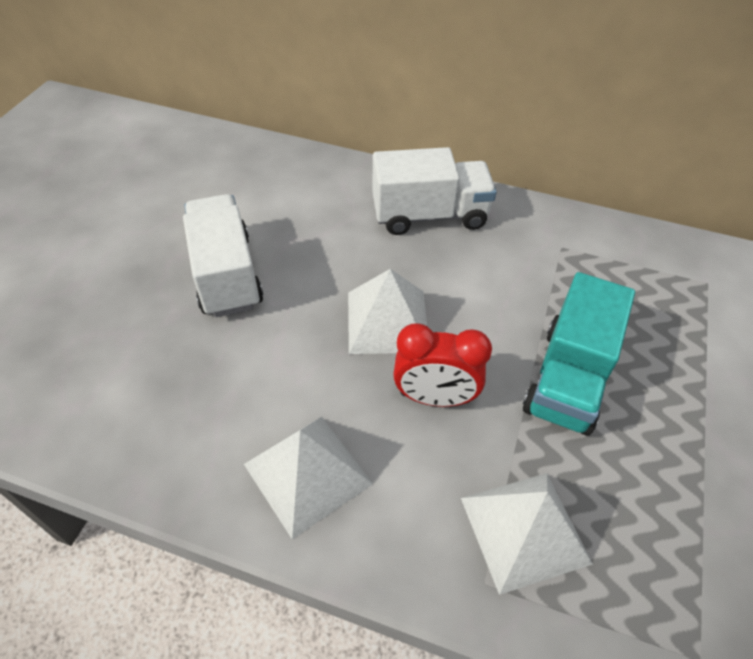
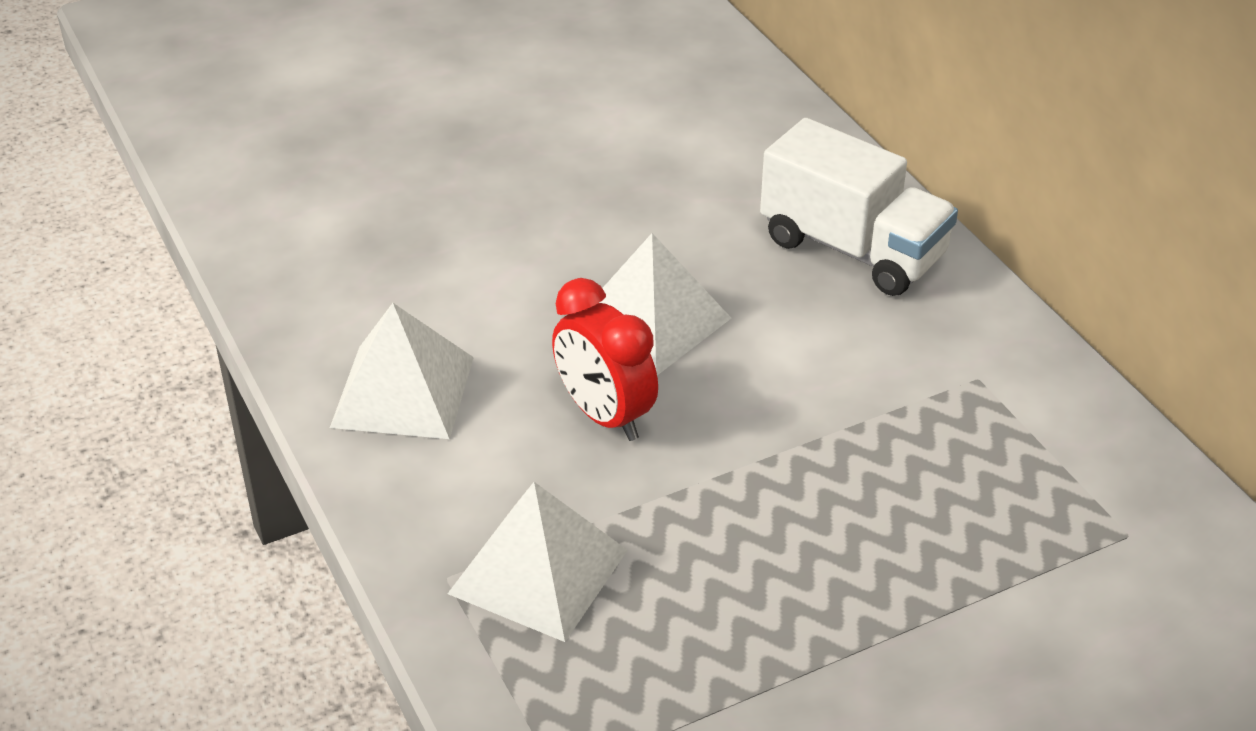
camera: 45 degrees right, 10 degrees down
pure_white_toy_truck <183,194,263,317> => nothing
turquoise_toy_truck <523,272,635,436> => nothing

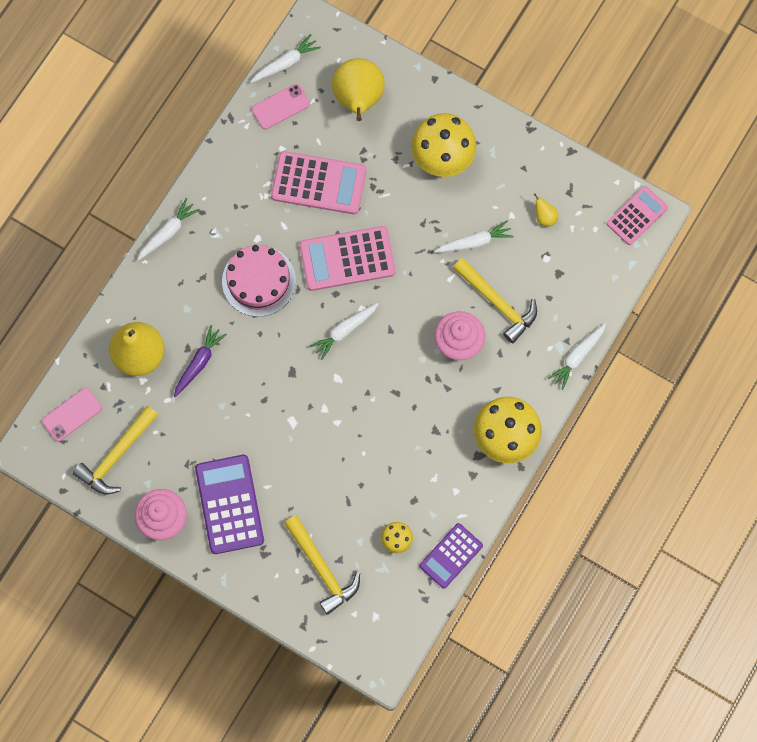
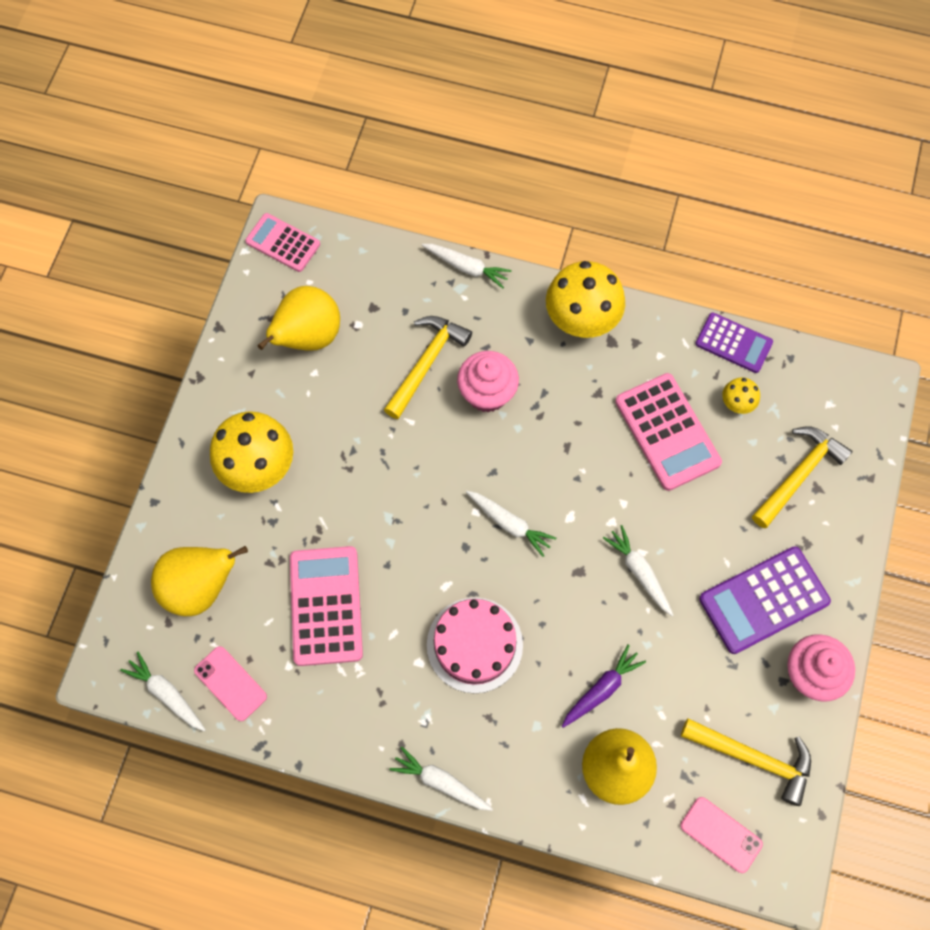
camera: 105 degrees left, 5 degrees down
violet_carrot <174,325,227,397> => violet_carrot <562,644,646,728>, 120 degrees clockwise
rosy_calculator <299,226,396,291> => rosy_calculator <615,373,722,491>, relocated
pure_white_carrot <434,220,514,253> => pure_white_carrot <603,525,673,616>, relocated
golden_pear <533,194,558,227> => golden_pear <257,286,340,351>, x2.37

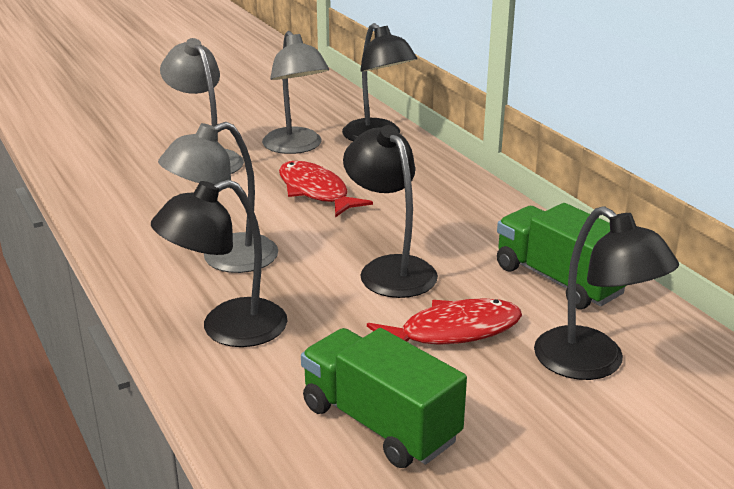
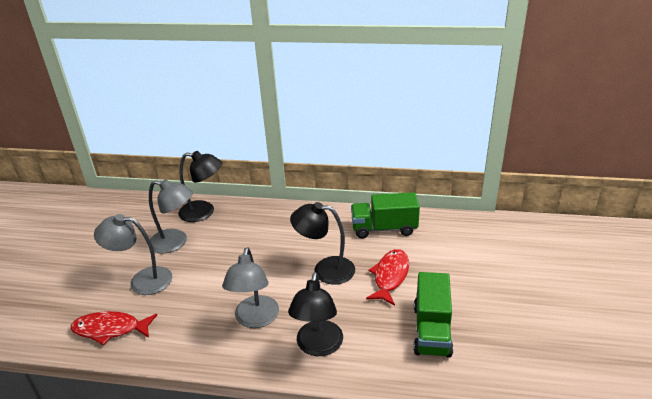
camera: 50 degrees left, 5 degrees up
scarlet_fish_figure <279,161,373,217> => scarlet_fish_figure <70,311,157,345>, relocated
emerald_toy_truck <301,328,467,468> => emerald_toy_truck <414,272,453,358>, 75 degrees counterclockwise
black_lamp <534,206,679,380> => nothing

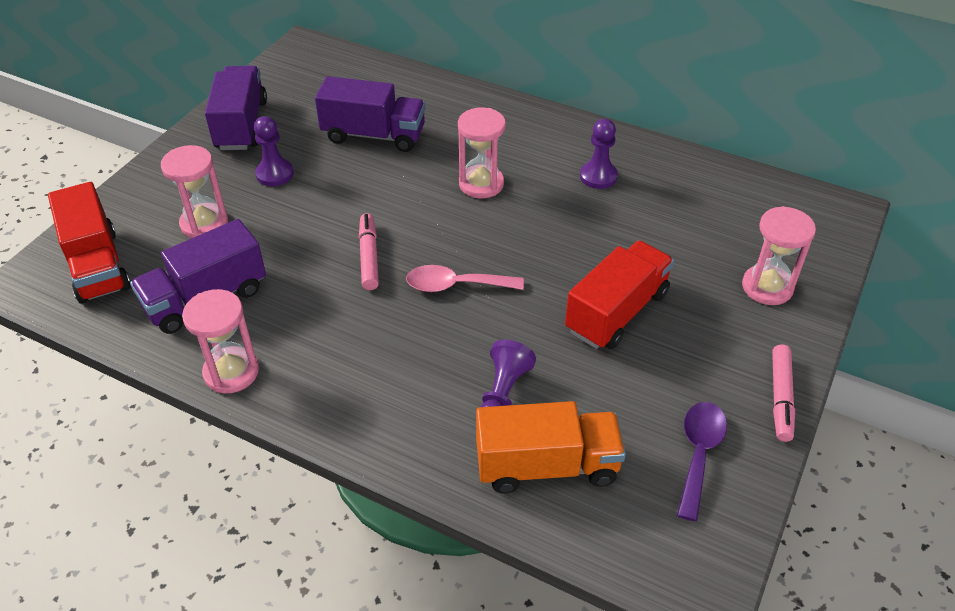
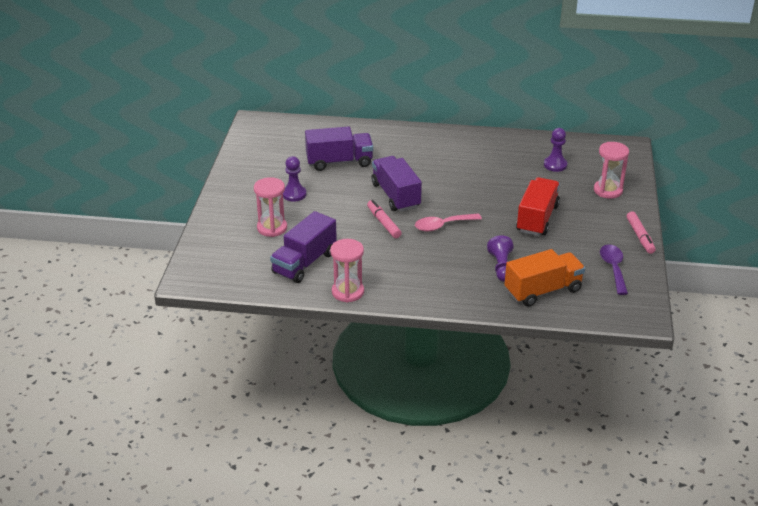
camera: 20 degrees left, 10 degrees down
scarlet_toy_truck <48,182,131,304> => nothing
violet_toy_truck <205,66,267,150> => violet_toy_truck <371,156,422,212>, relocated
rosy_sand_timer <458,108,506,198> => nothing
violet_game_pawn <580,119,618,189> => violet_game_pawn <544,128,567,172>, relocated

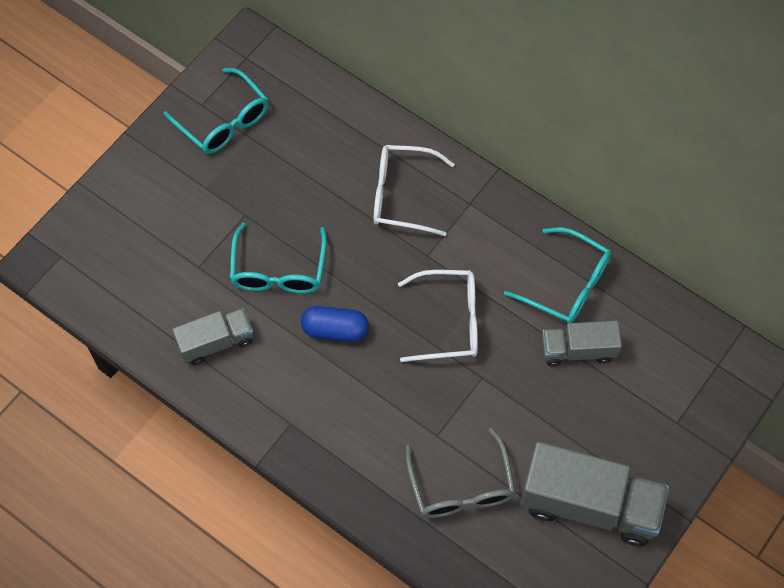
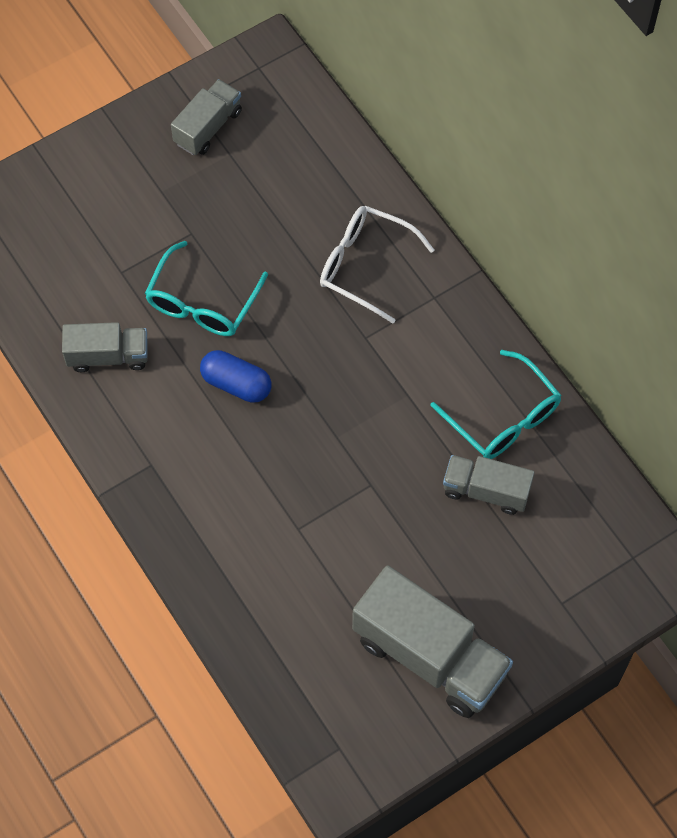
camera: 20 degrees right, 0 degrees up
turquoise_glasses <163,68,268,154> => grey_toy_truck <171,79,242,155>
pure_white_glasses <398,270,478,362> => nothing
grey_glasses <406,428,515,518> => nothing

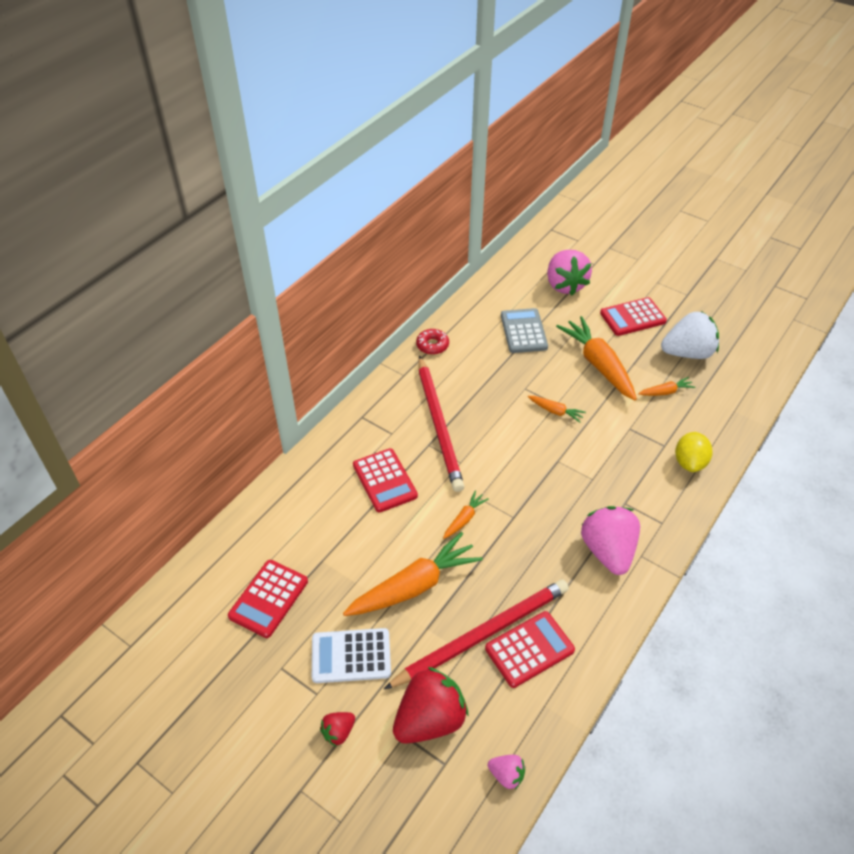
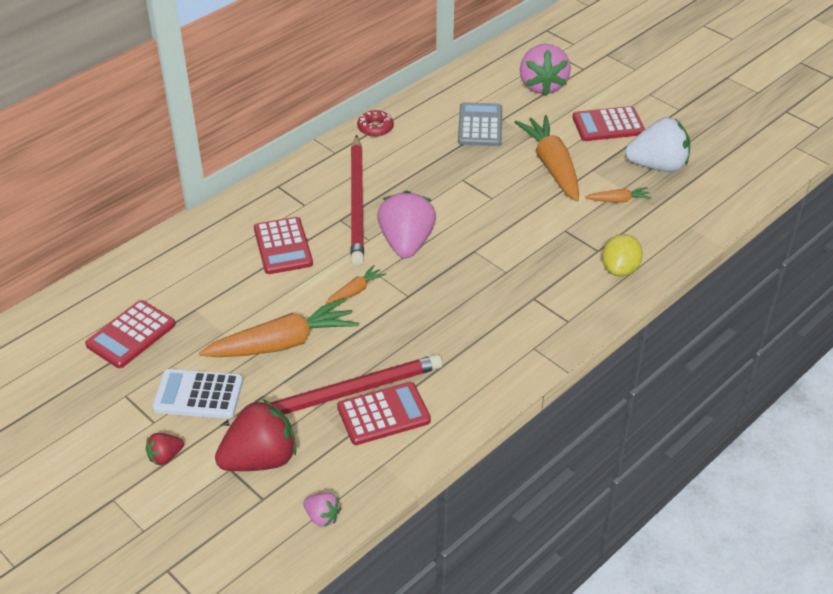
camera: 10 degrees right, 5 degrees down
orange-coloured_carrot <528,396,586,423> => nothing
rosy_berry <581,506,640,575> => rosy_berry <377,190,436,259>, relocated

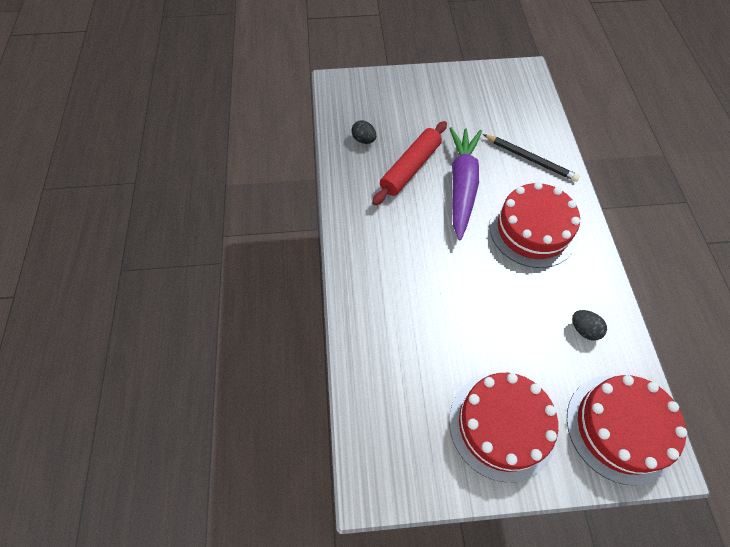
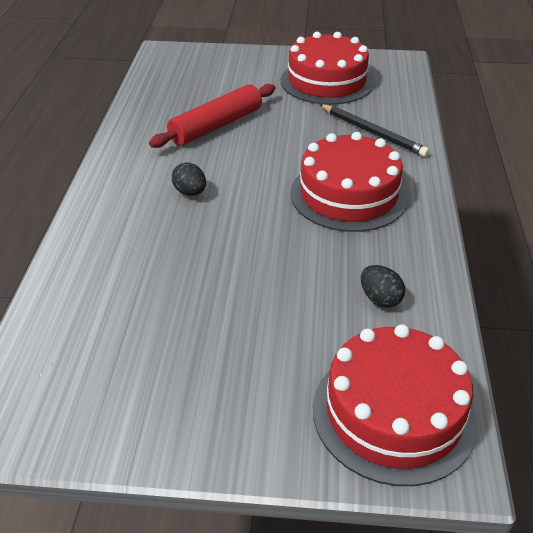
camera: 10 degrees right, 20 degrees down
black_toy_egg <351,120,376,144> => black_toy_egg <172,162,206,196>, relocated
violet_carrot <449,127,482,240> => nothing
scarlet_cake <449,373,558,482> => scarlet_cake <281,32,374,105>, relocated

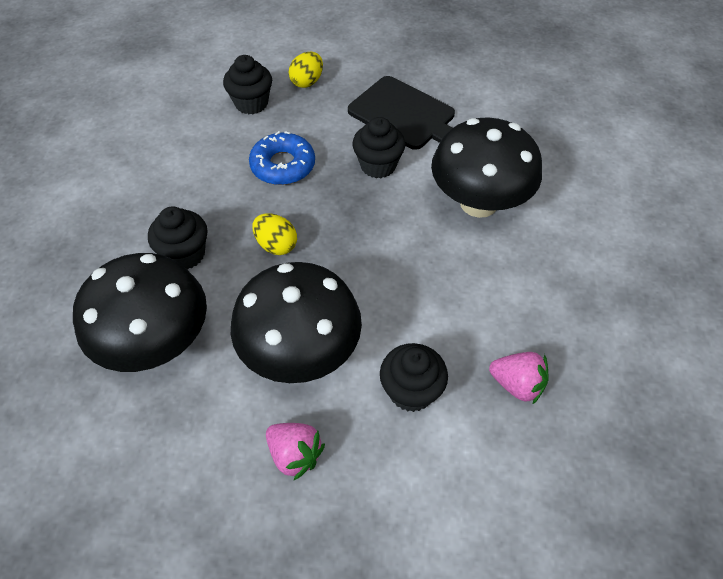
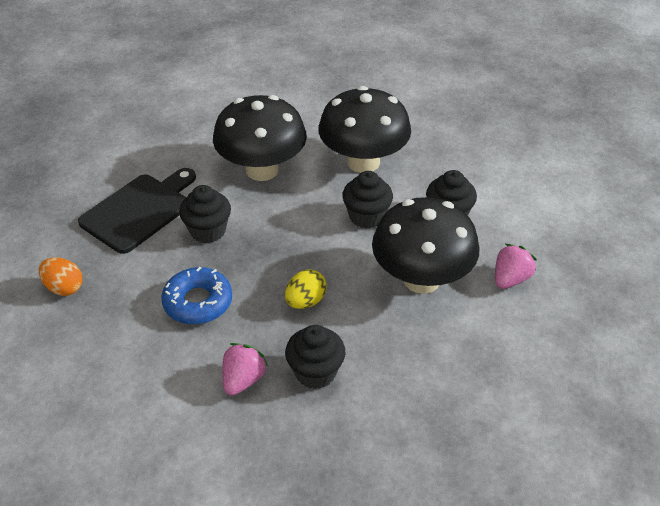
camera: 90 degrees left, 10 degrees down
black_fungus <73,253,207,372> => black_fungus <318,86,411,173>, relocated
black_cupcake <223,55,272,114> => black_cupcake <342,171,393,228>, relocated
golden_toy_egg <289,52,323,88> => orange-coloured_toy_egg <39,257,82,296>
rosy_berry <489,352,549,405> => rosy_berry <222,343,268,396>, relocated

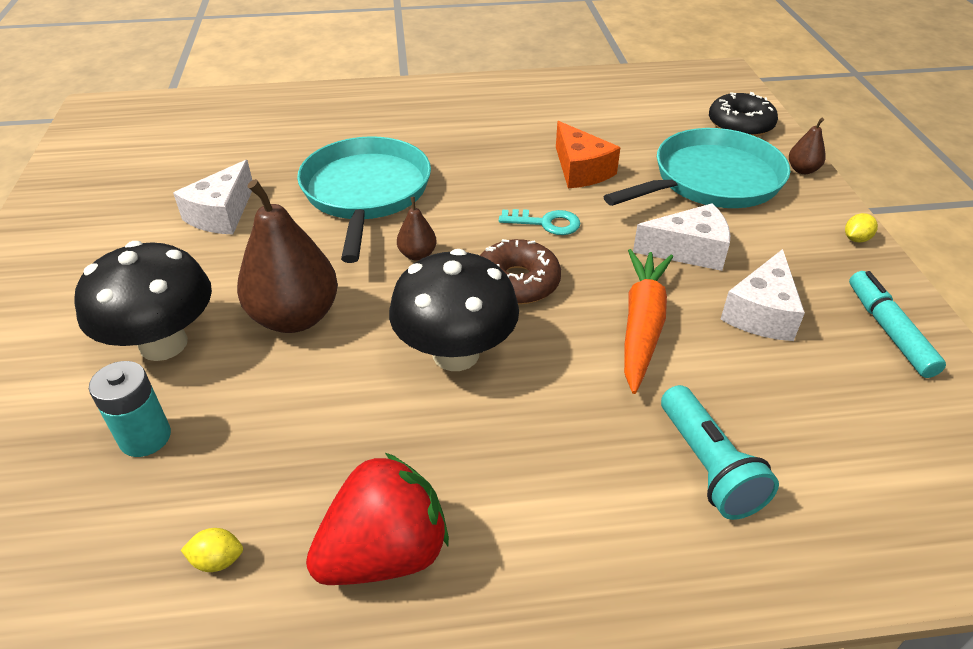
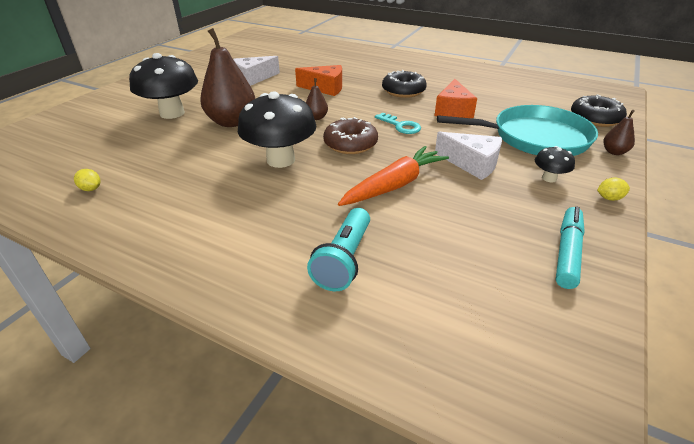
camera: 35 degrees right, 5 degrees down
turquoise_AA_battery <89,361,171,457> => nothing
turquoise_skillet <297,136,431,263> => orange-coloured_piece_of_cheese <295,65,342,96>
scarlet_berry <306,453,449,585> => nothing
pure_white_piece_of_cheese <720,249,805,341> => nothing
nothing => black_donut <382,70,427,98>
nothing => black_fungus <535,146,575,182>

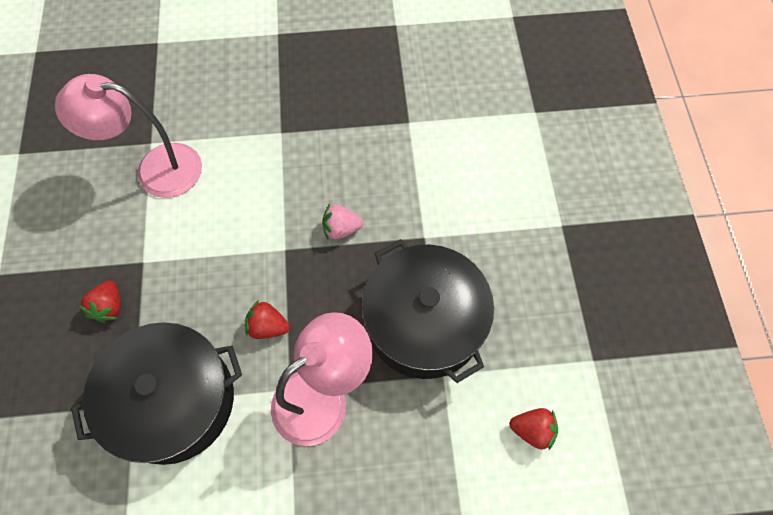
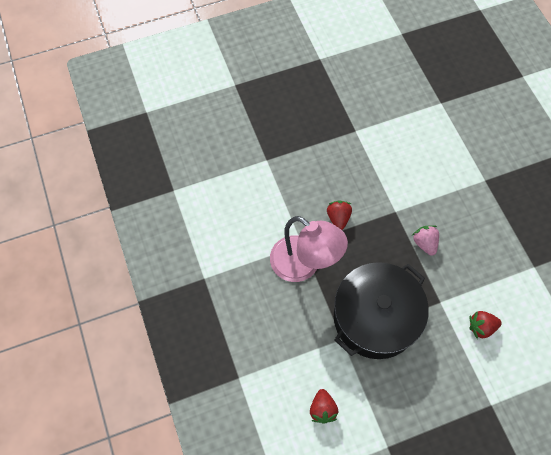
camera: 75 degrees right, 0 degrees up
rosy_lamp <55,74,202,198> => nothing
black_pot <71,322,242,465> => nothing
scarlet_berry <78,280,121,323> => scarlet_berry <470,311,502,339>, relocated

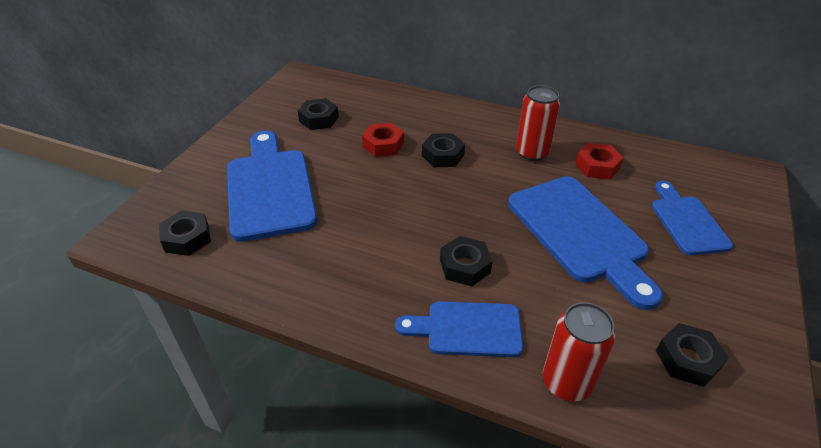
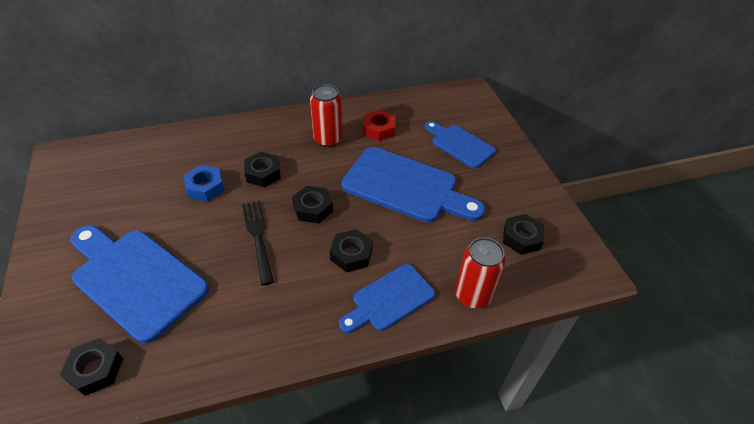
camera: 40 degrees left, 5 degrees up
black_hex_nut <298,98,339,130> => black_hex_nut <292,186,333,224>, relocated
scarlet_hex_nut <362,123,404,157> => royal_blue_hex_nut <184,165,224,202>
nothing => black_dinner_fork <242,201,274,286>

